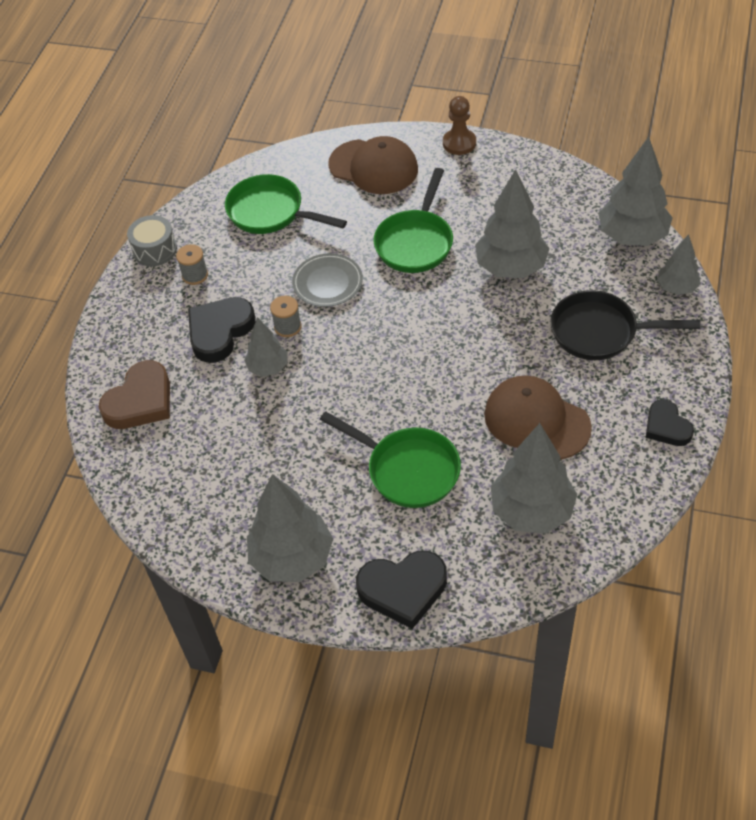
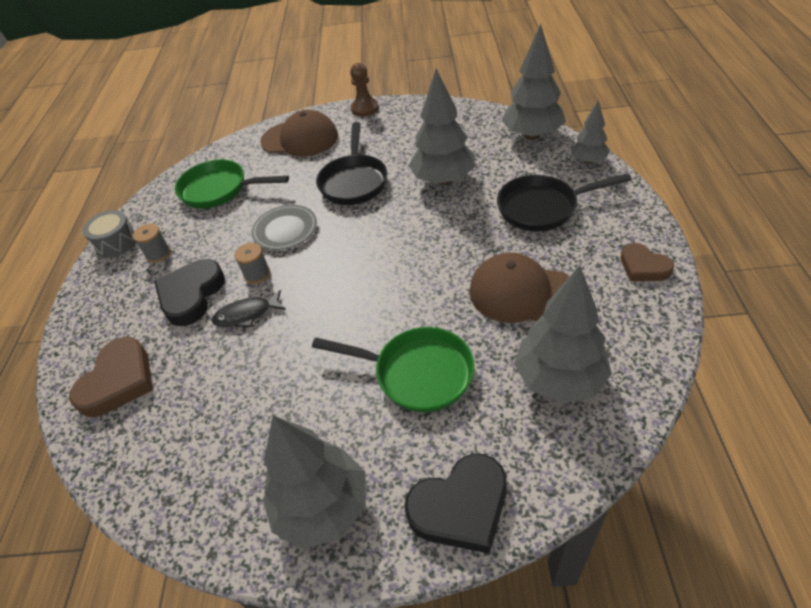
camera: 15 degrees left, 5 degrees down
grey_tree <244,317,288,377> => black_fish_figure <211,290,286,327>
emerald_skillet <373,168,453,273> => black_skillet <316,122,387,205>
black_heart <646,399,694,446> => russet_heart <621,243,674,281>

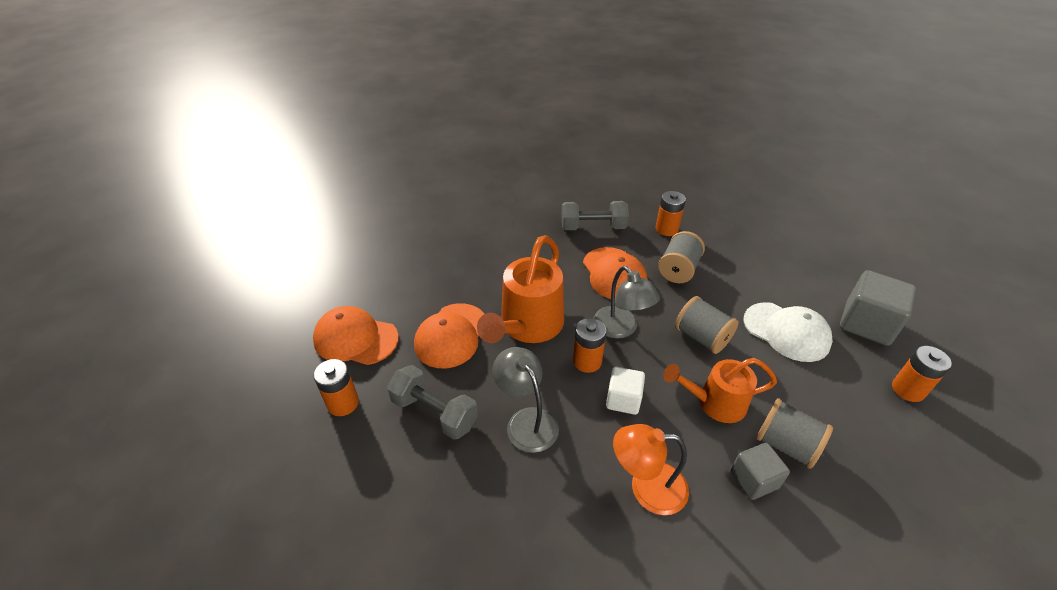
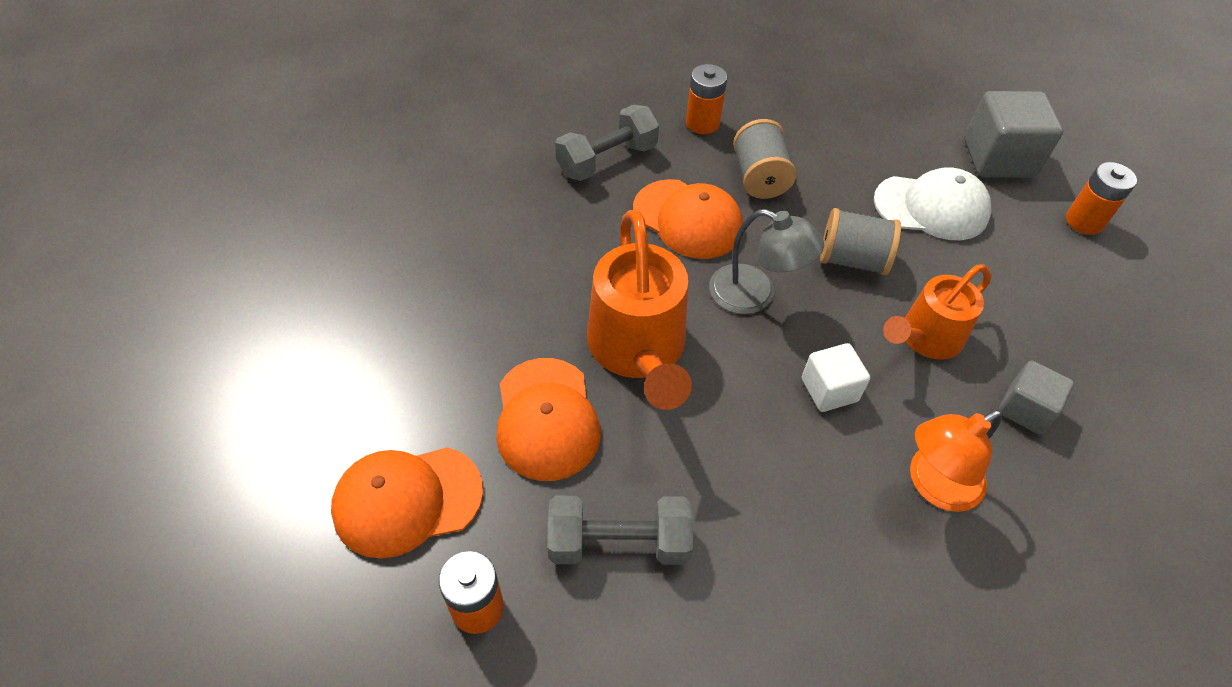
camera: 35 degrees left, 10 degrees up
grey_lamp <492,347,559,453> => nothing
orange-coloured_AA_battery <573,318,607,373> => nothing
grey_bobbin <756,398,833,469> => nothing

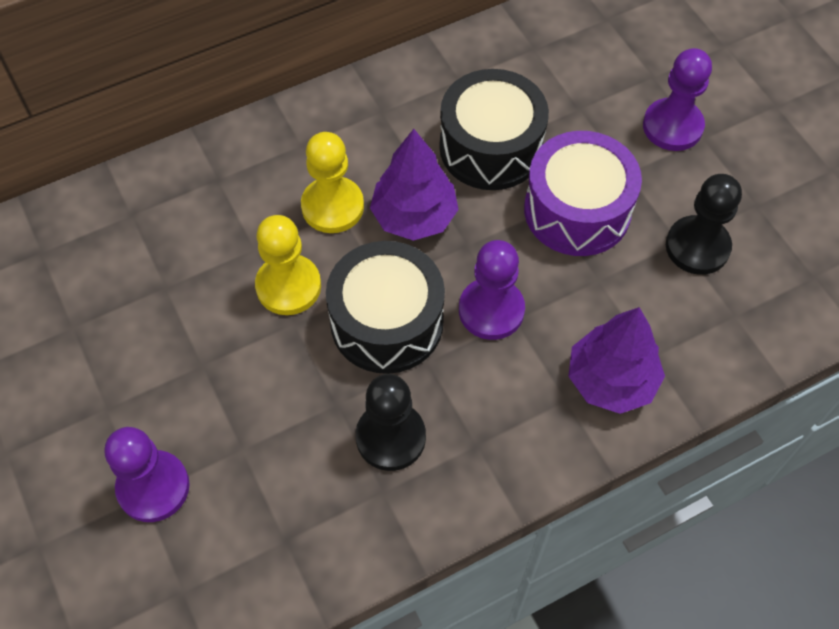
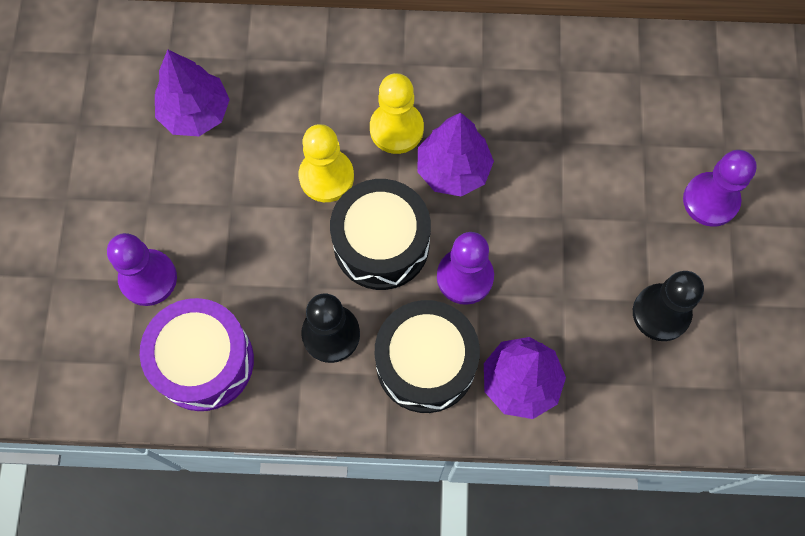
camera: 30 degrees right, 10 degrees up
black_snare_drum <439,69,549,190> => black_snare_drum <375,300,480,413>, relocated
violet_snare_drum <524,131,642,256> => violet_snare_drum <140,298,254,411>, relocated
nothing => violet_tree <155,50,230,136>

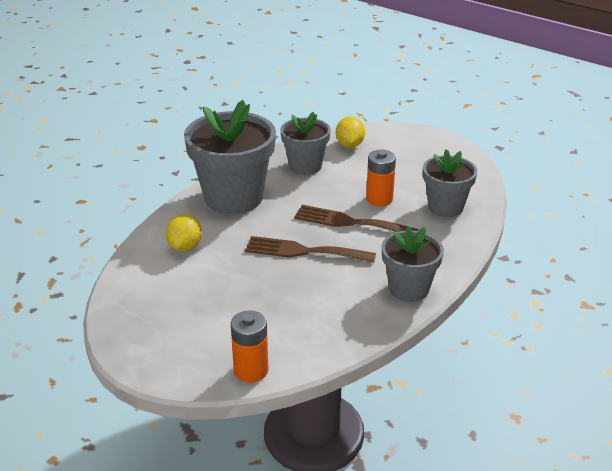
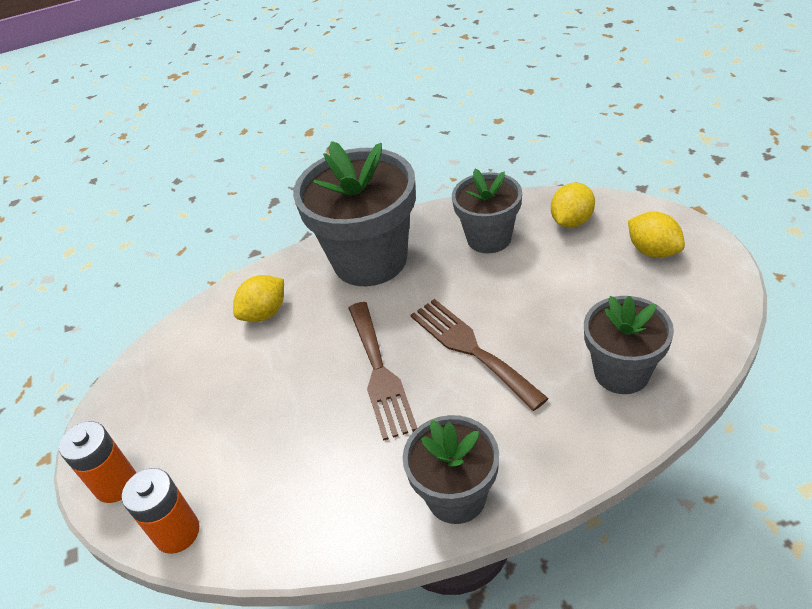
camera: 40 degrees right, 10 degrees up
russet_dinner_fork <245,236,376,263> => russet_dinner_fork <349,302,417,441>, 150 degrees counterclockwise
orange-coloured_AA_battery <366,150,396,206> => orange-coloured_AA_battery <59,421,136,503>, relocated
nothing => golden_citrus_fruit <628,211,685,258>

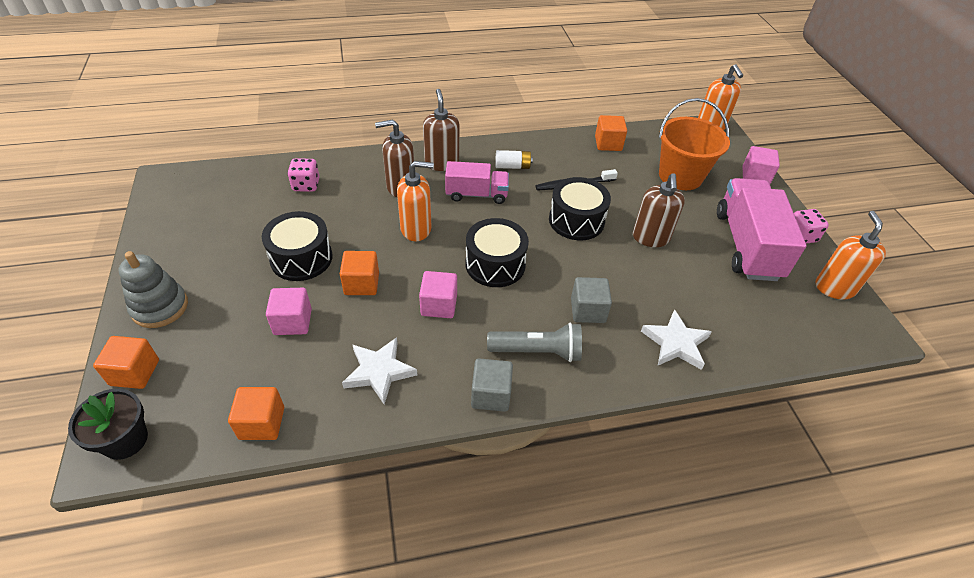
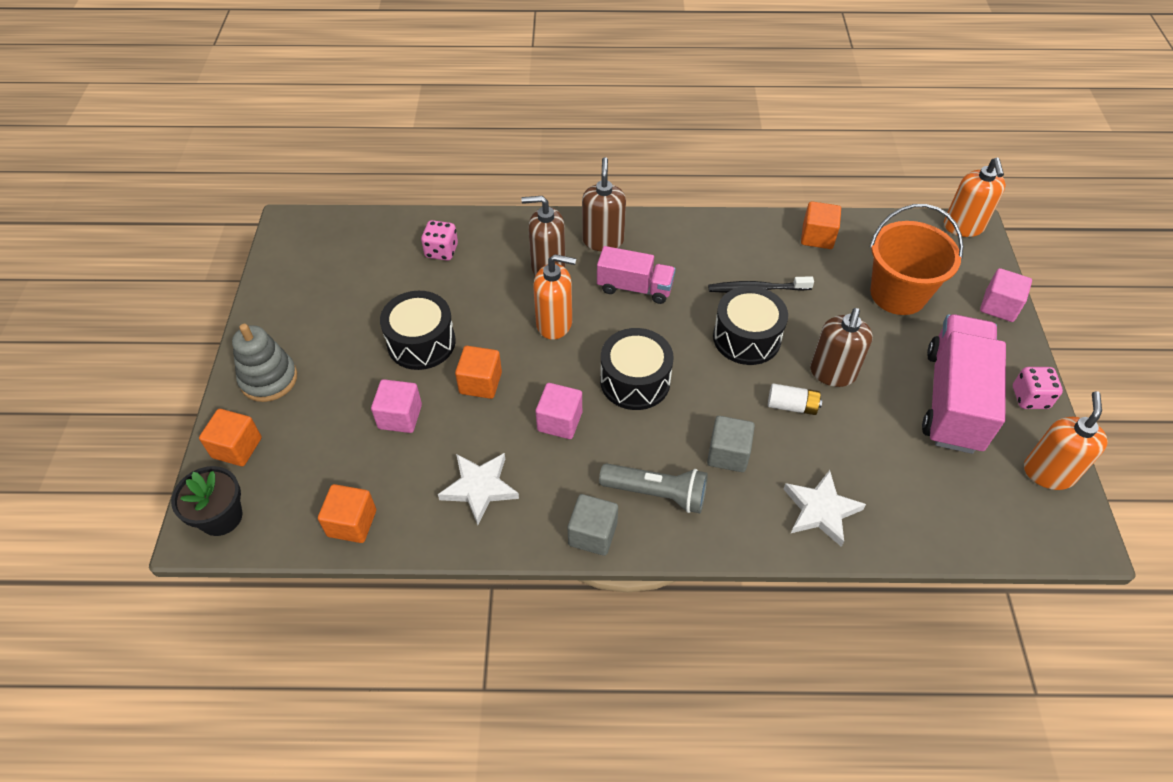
camera: 15 degrees right, 5 degrees up
pure_white_AA_battery <495,150,533,169> => pure_white_AA_battery <768,383,822,415>, relocated

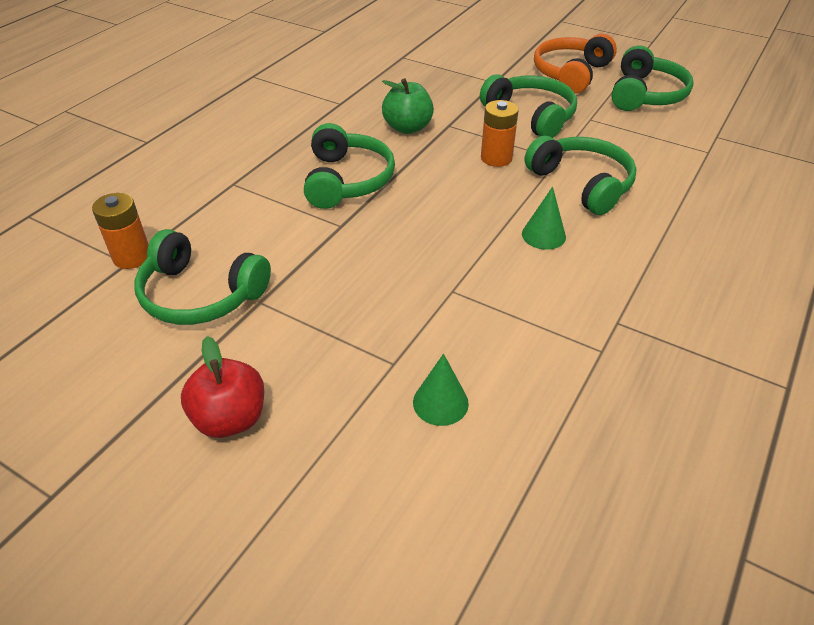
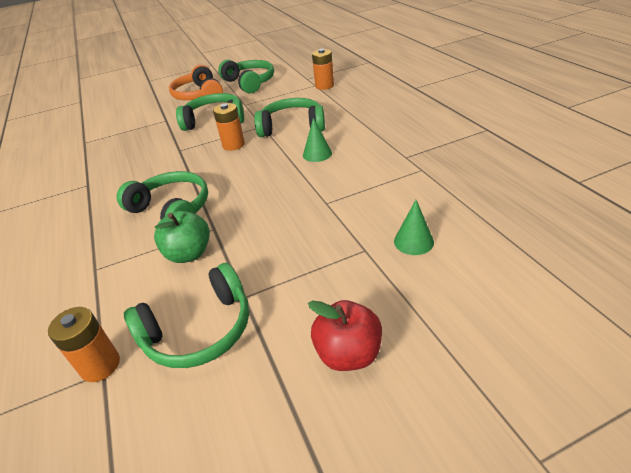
camera: 50 degrees left, 5 degrees down
emerald_apple_fruit <382,78,434,134> => emerald_apple_fruit <154,211,210,263>, relocated
nothing => orange-coloured_AA_battery <312,49,334,90>

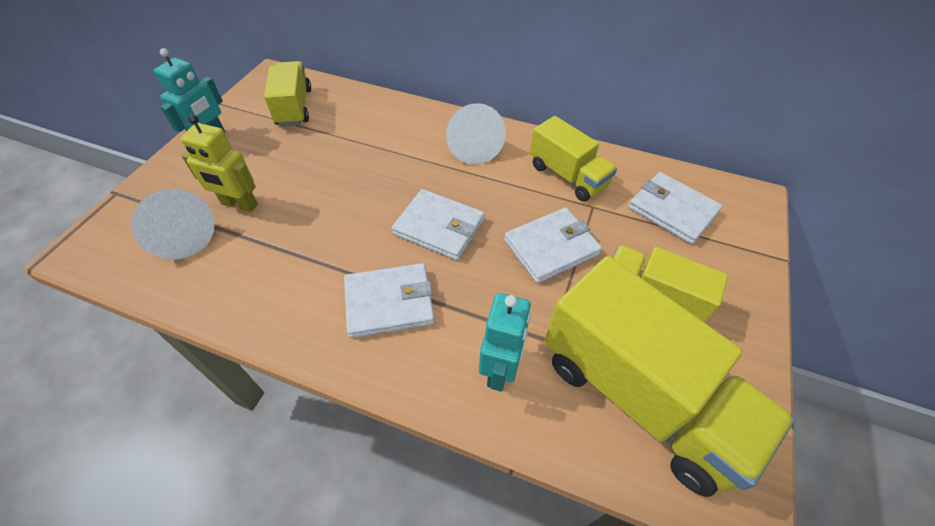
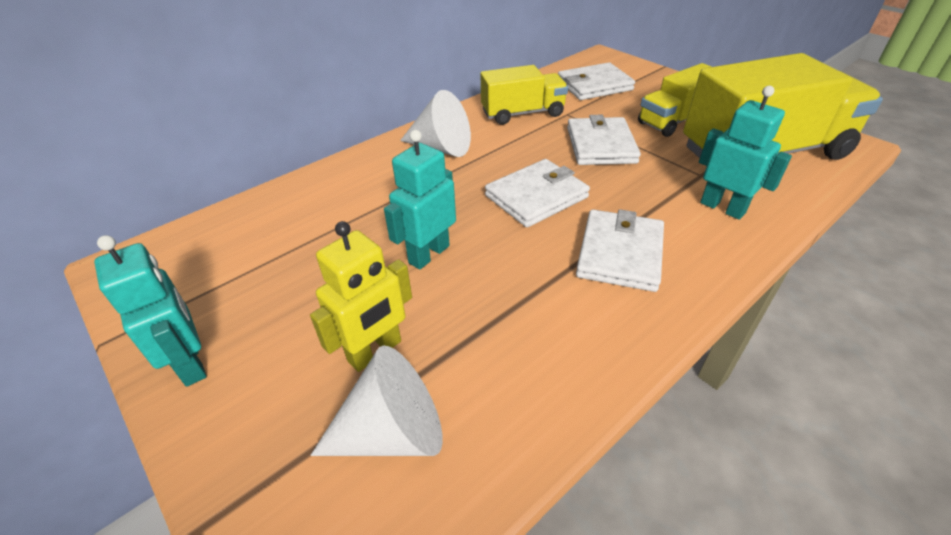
camera: 60 degrees left, 10 degrees down
golden_toy_truck <264,61,311,126> => nothing
nothing => turquoise_robot_figure <384,130,456,270>

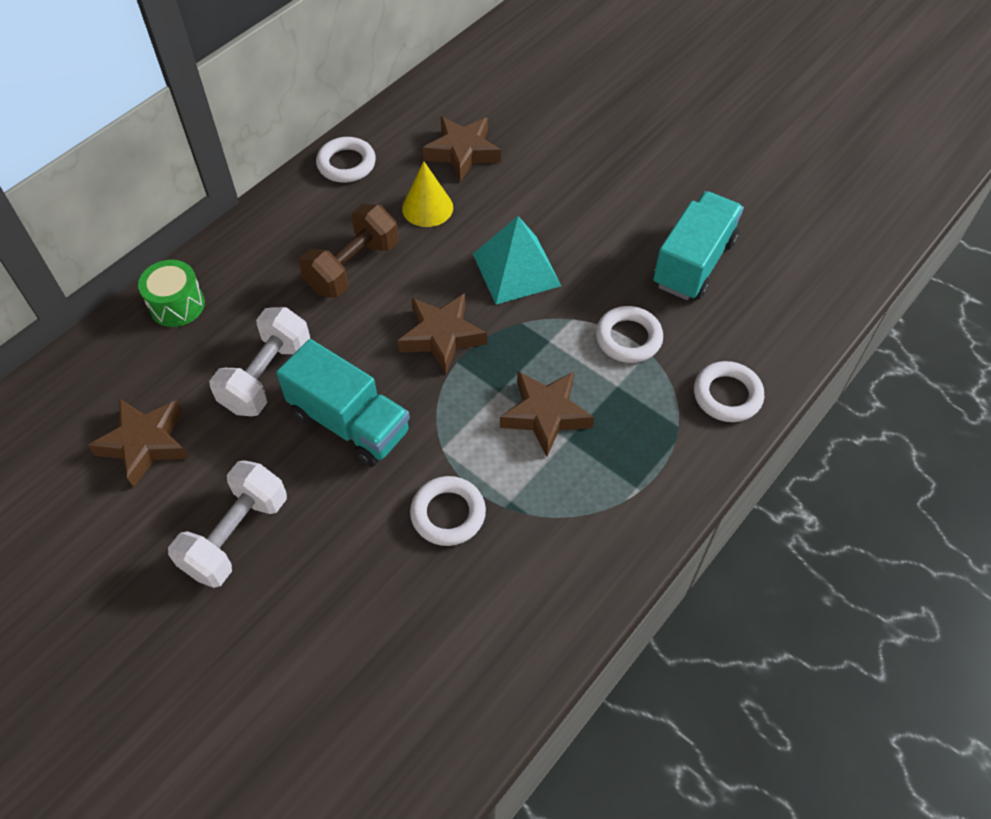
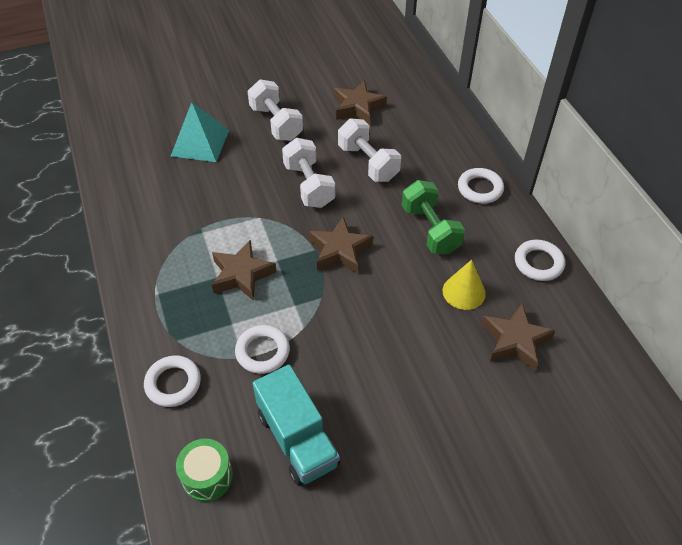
camera: 120 degrees right, 5 degrees down
emerald_snare_drum <138,260,205,327> => emerald_snare_drum <176,439,233,502>, relocated
turquoise_toy_truck <276,339,410,467> => pure_white_dumbbell <282,138,336,208>
russet_dumbbell <299,204,398,298> => emerald_dumbbell <402,180,465,255>
pure_white_hoop <410,476,486,546> => pure_white_hoop <458,168,504,204>, relocated
turquoise_solid_pyramid <473,216,561,305> => turquoise_solid_pyramid <171,102,229,162>, relocated

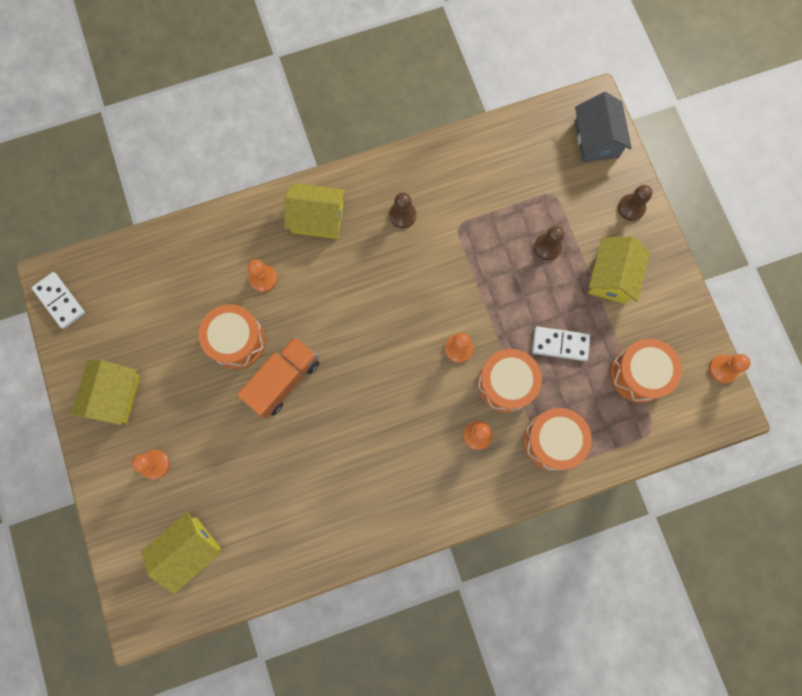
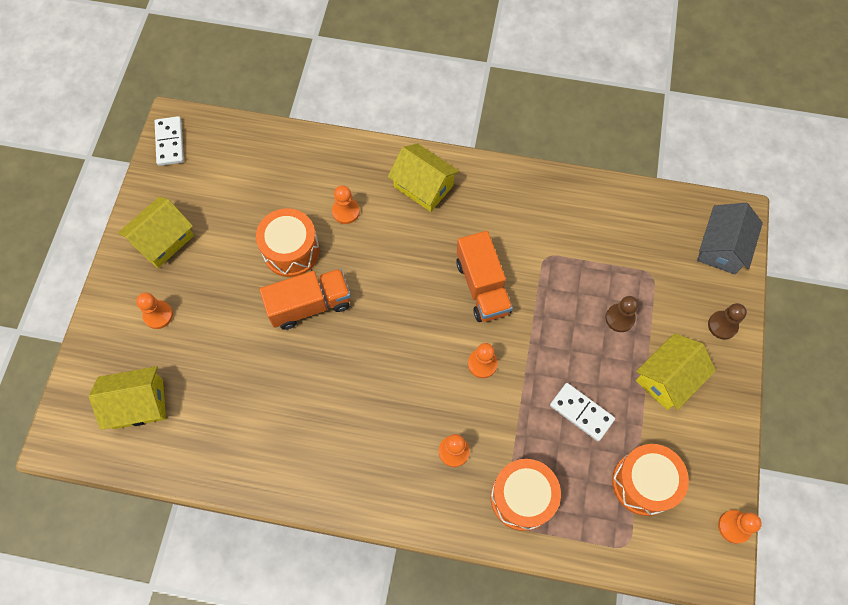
camera: 30 degrees right, 10 degrees down
russet_game_pawn <389,193,416,228> => nothing
orange-coloured_snare_drum <477,349,542,413> => nothing
nothing => orange-coloured_toy_truck <456,231,513,322>

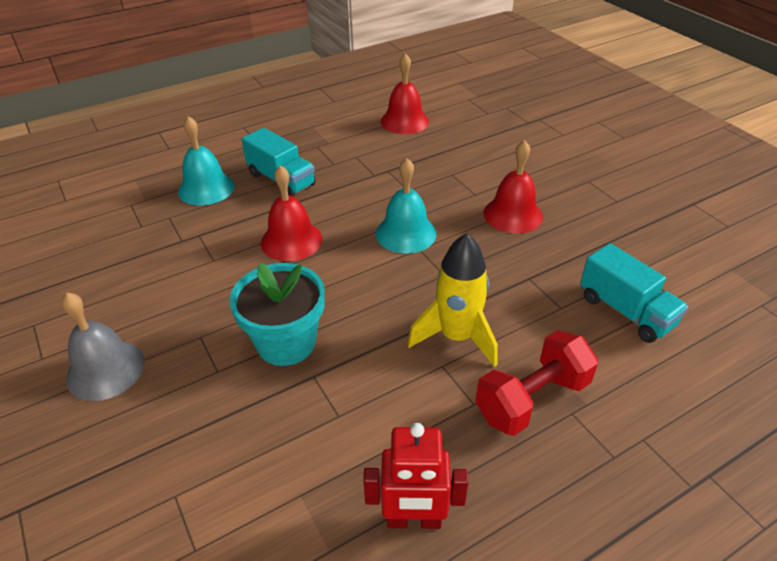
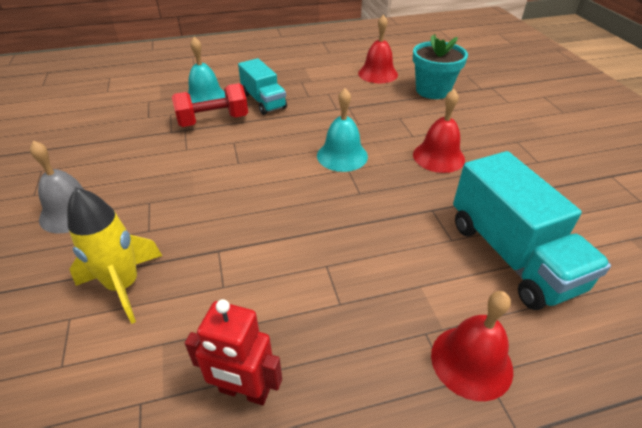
camera: 15 degrees right, 0 degrees up
turquoise_flower_pot <229,263,325,366> => turquoise_flower_pot <413,34,468,99>, relocated
scarlet_school_bell <261,165,322,261> => scarlet_school_bell <431,291,513,401>, relocated
golden_spaceship <407,233,498,367> => golden_spaceship <67,187,162,324>, relocated
scarlet_dumbbell <475,330,598,436> => scarlet_dumbbell <172,83,248,127>, relocated
turquoise_toy_truck <580,243,688,343> => turquoise_toy_truck <453,151,611,310>, x1.60

